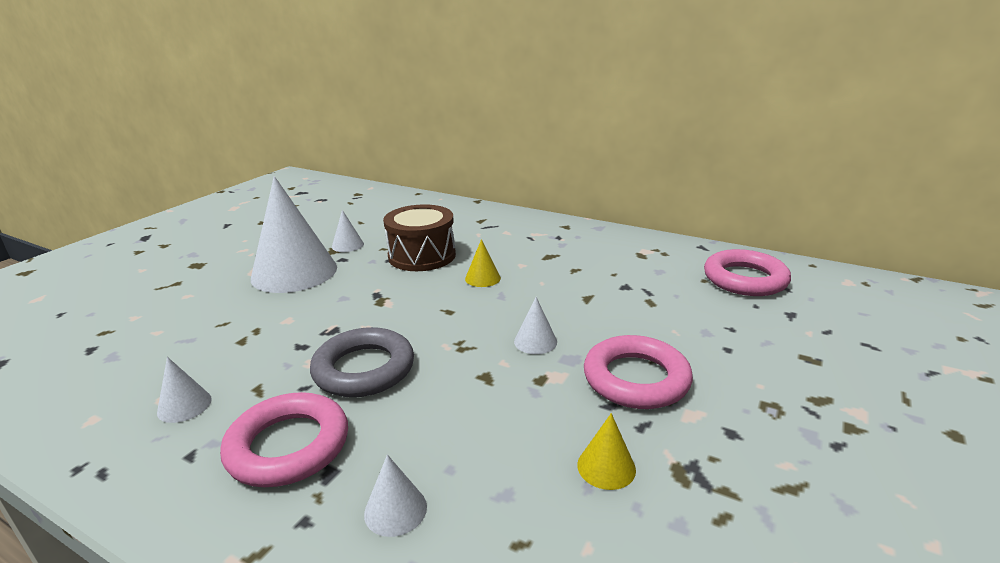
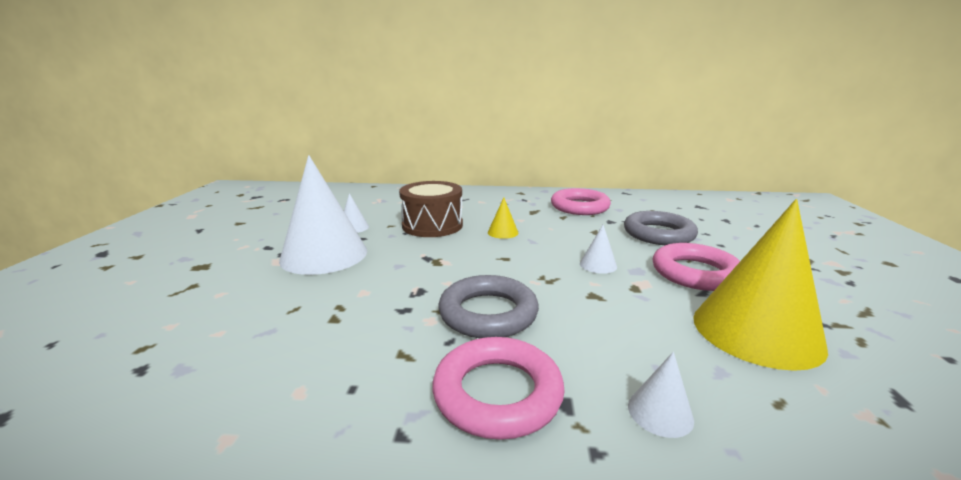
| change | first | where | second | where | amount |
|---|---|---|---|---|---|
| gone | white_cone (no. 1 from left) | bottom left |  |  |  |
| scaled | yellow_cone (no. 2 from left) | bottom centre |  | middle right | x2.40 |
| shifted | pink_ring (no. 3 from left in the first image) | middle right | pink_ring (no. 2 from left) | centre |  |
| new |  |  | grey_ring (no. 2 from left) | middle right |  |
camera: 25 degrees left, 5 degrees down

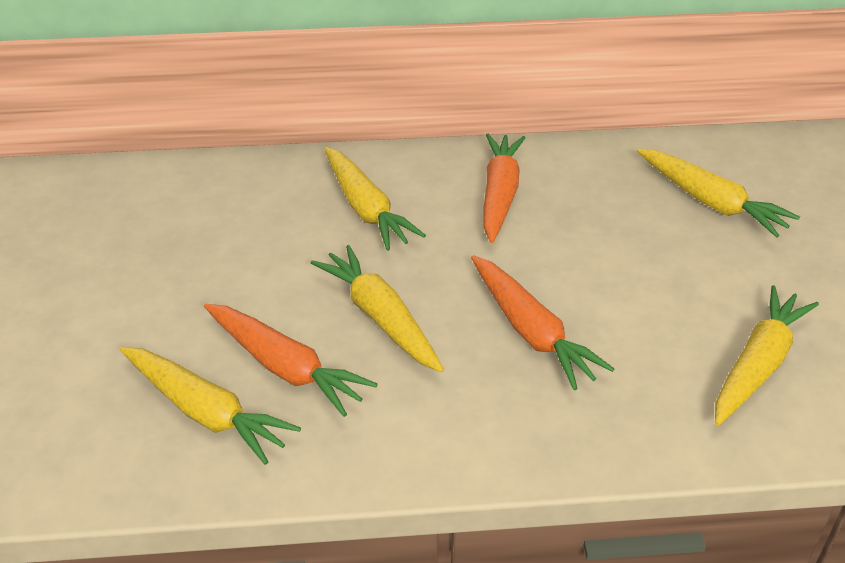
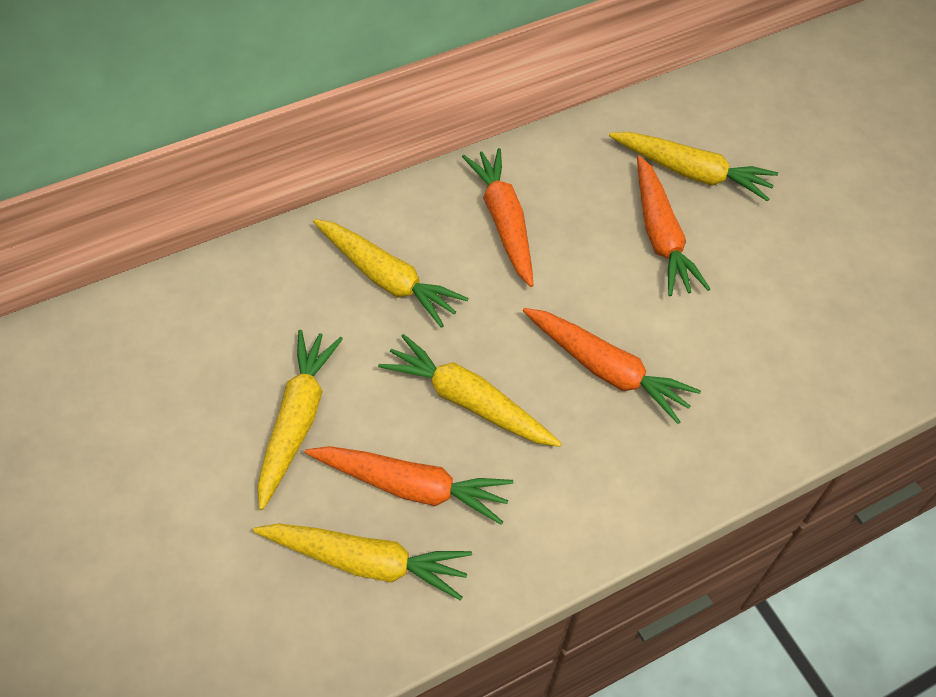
| change | first | where | second | where | amount |
|---|---|---|---|---|---|
| shifted | yellow_carrot (no. 5 from left in the first image) | middle right | yellow_carrot (no. 1 from left) | middle left |  |
| new |  |  | orange_carrot (no. 4 from left) | top right |  |
camera: 25 degrees left, 15 degrees up

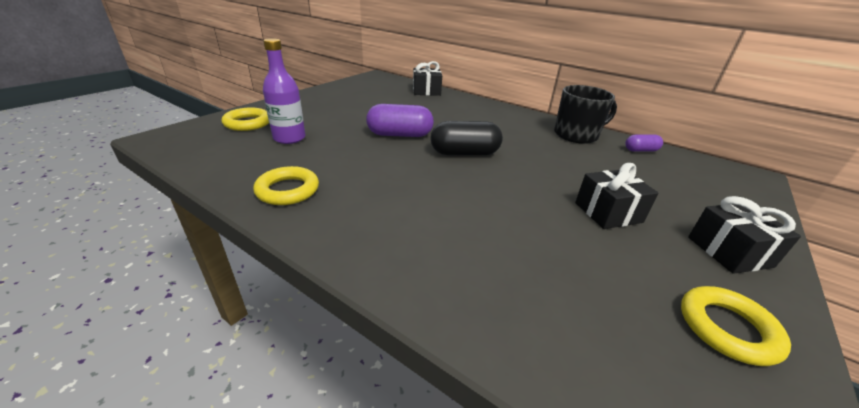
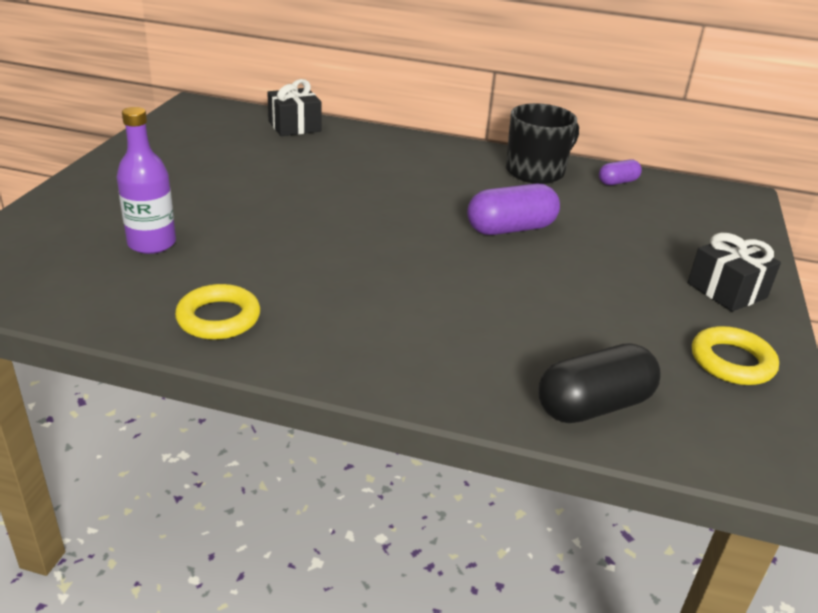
| change | first | where | second | where | amount |
|---|---|---|---|---|---|
| gone | yellow_ring (no. 1 from left) | top left |  |  |  |
| shifted | purple_capsule (no. 1 from left) | top centre |  | centre |  |
| shifted | black_capsule | centre |  | middle right |  |
| gone | black_gift (no. 2 from left) | middle right |  |  |  |
camera: 20 degrees left, 0 degrees up

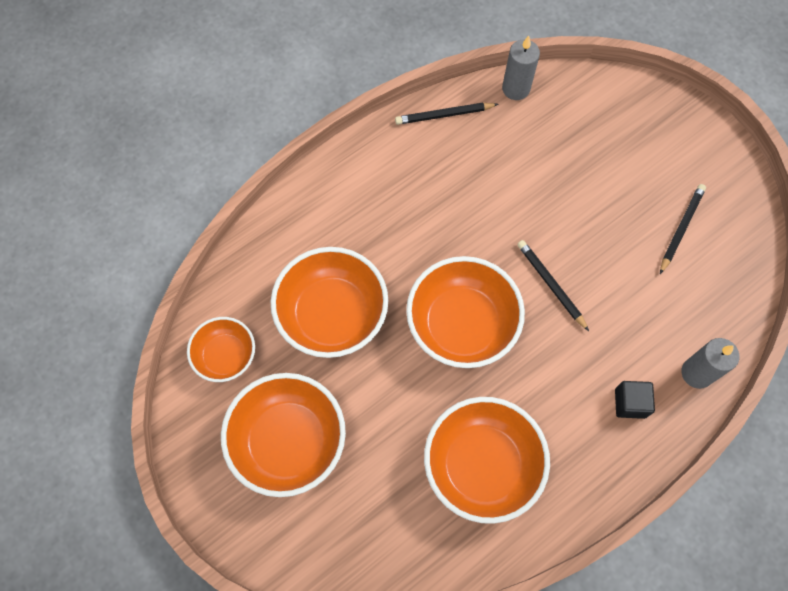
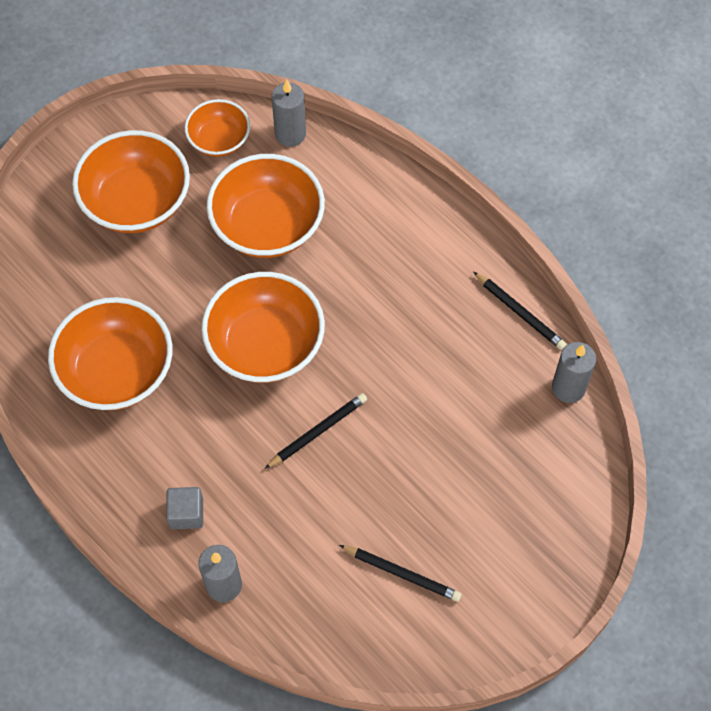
| change | first | where | second | where | amount |
|---|---|---|---|---|---|
| rotated | black_pencil (no. 1 from left in the first image) | top centre | black_pencil (no. 3 from left) | middle right | 150 degrees clockwise |
| repainted | black_cube | bottom right | grey_cube | bottom left |  |
| new |  |  | grey_candle (no. 2 from left) | top centre |  |
camera: 85 degrees right, 5 degrees down

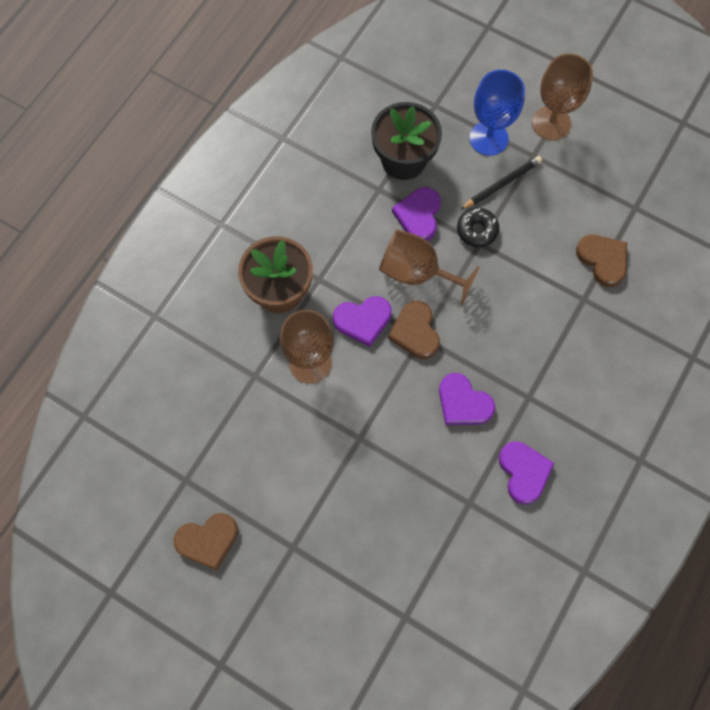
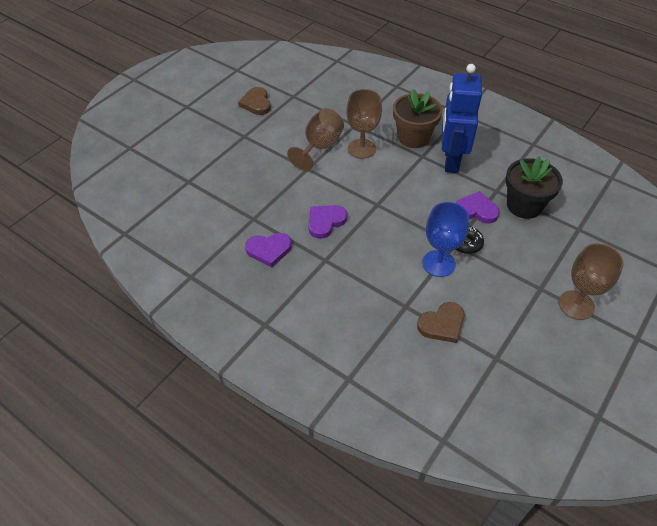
| change | first | where | second | where | amount |
|---|---|---|---|---|---|
| gone | purple_heart (no. 1 from left) | centre |  |  |  |
| shifted | brown_goblet (no. 2 from left in the first image) | centre | brown_goblet (no. 1 from left) | top centre |  |
| gone | brown_heart (no. 2 from left) | centre |  |  |  |
| gone | black_pencil | top right |  |  |  |
| shifted | blue_goblet | top right |  | middle right |  |
| new |  |  | blue_robot | top right |  |
camera: 95 degrees right, 20 degrees down

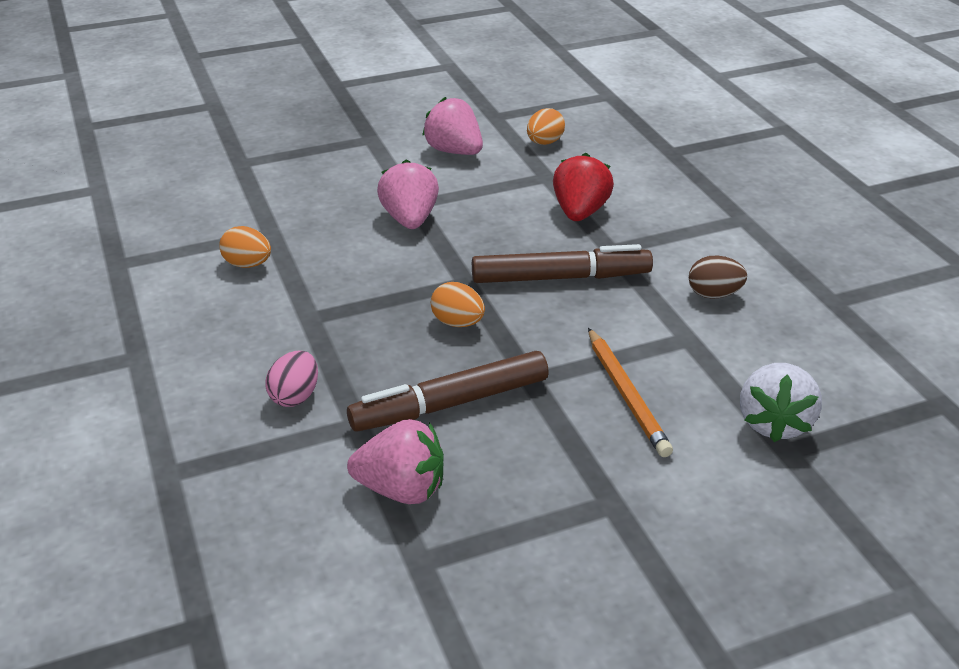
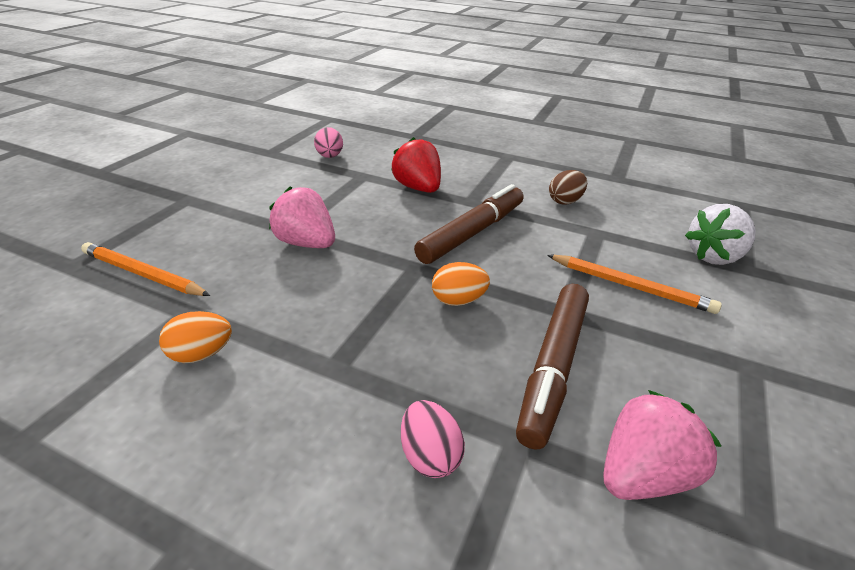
| change | first | where | second | where | amount |
|---|---|---|---|---|---|
| gone | pink_strawberry (no. 3 from left) | top centre |  |  |  |
| repainted | orange_egg (no. 3 from left) | top centre | pink_egg (no. 1 from left) | top centre |  |
| rotated | white_strawberry | middle right |  | middle right | 90 degrees clockwise |
| new |  |  | orange_pencil (no. 1 from left) | middle left |  |
camera: 45 degrees left, 0 degrees up

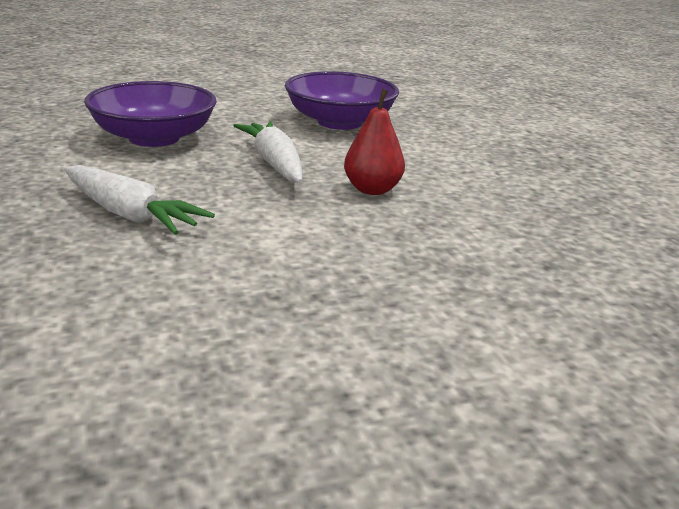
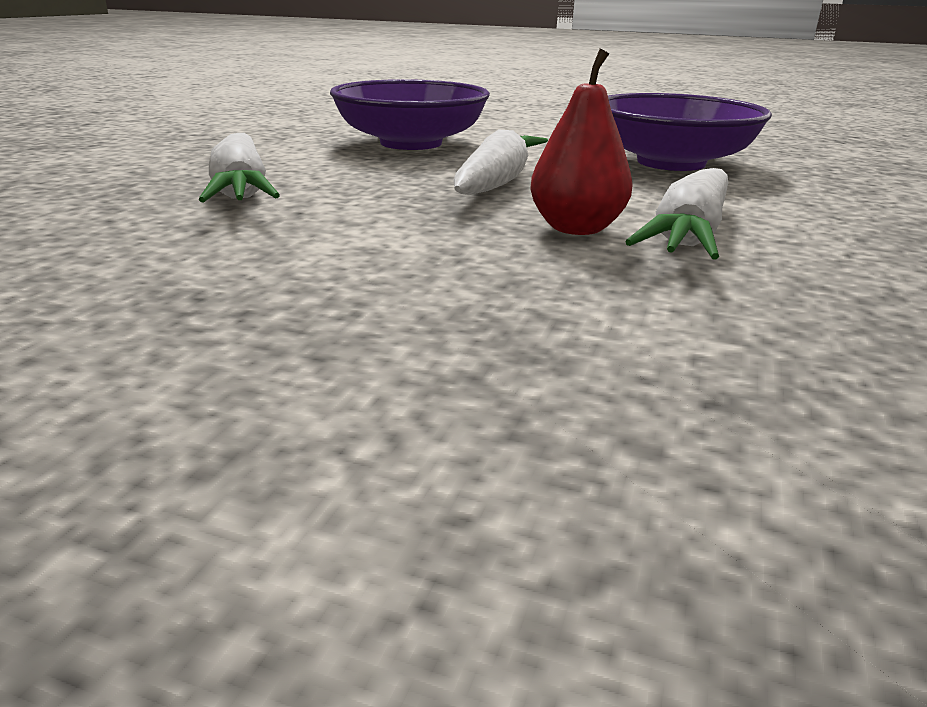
| change | first | where | second | where | amount |
|---|---|---|---|---|---|
| new |  |  | white_carrot (no. 3 from left) | top right |  |
camera: 40 degrees right, 0 degrees up

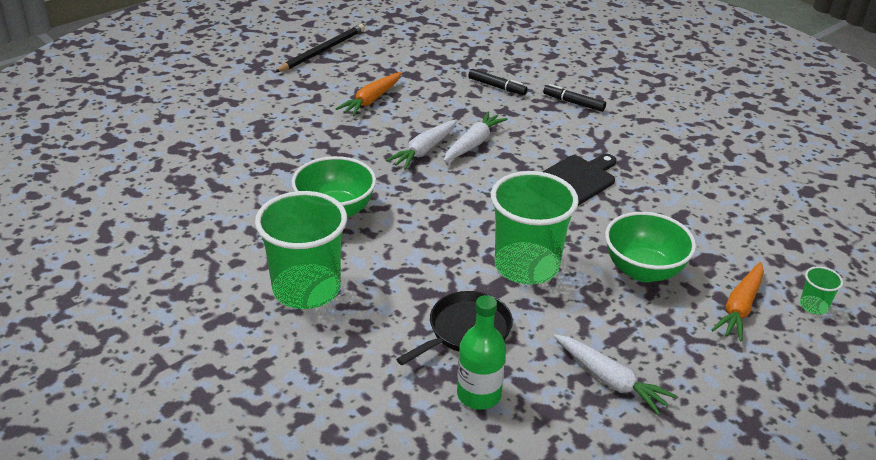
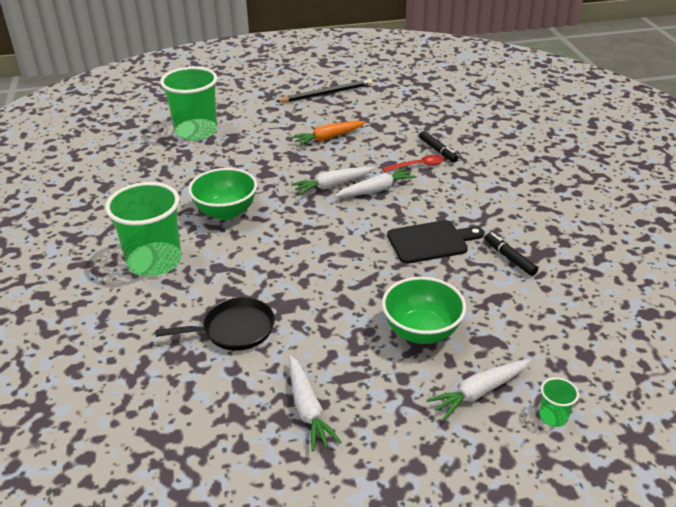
| change | first | where | second | where | amount |
|---|---|---|---|---|---|
| gone | green_bottle | bottom centre |  |  |  |
| shifted | green_cup (no. 2 from left) | centre |  | top left |  |
| shifted | black_marker (no. 2 from left) | top centre |  | middle right |  |
| repainted | orange_carrot (no. 2 from left) | middle right | white_carrot (no. 4 from left) | bottom right |  |
| new |  |  | red_spoon | top centre |  |
camera: 30 degrees right, 0 degrees up

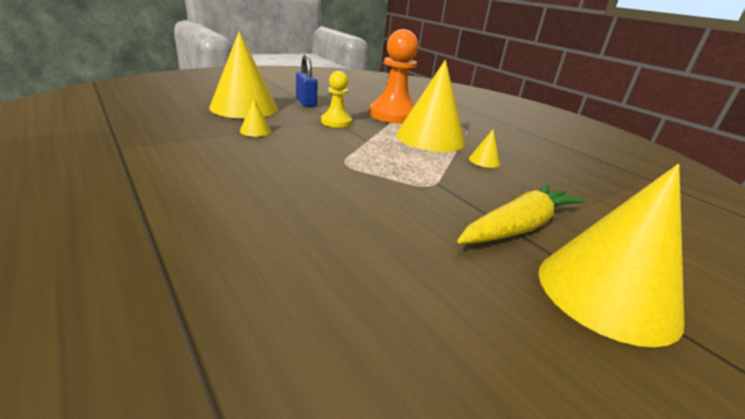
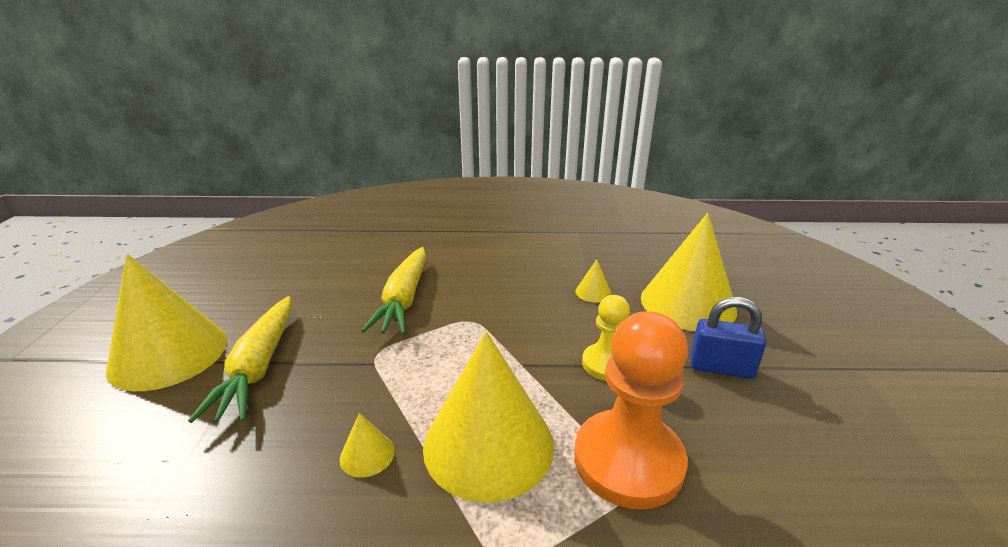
| change | first | where | second | where | amount |
|---|---|---|---|---|---|
| new |  |  | yellow_carrot (no. 2 from left) | centre |  |
camera: 130 degrees right, 0 degrees up

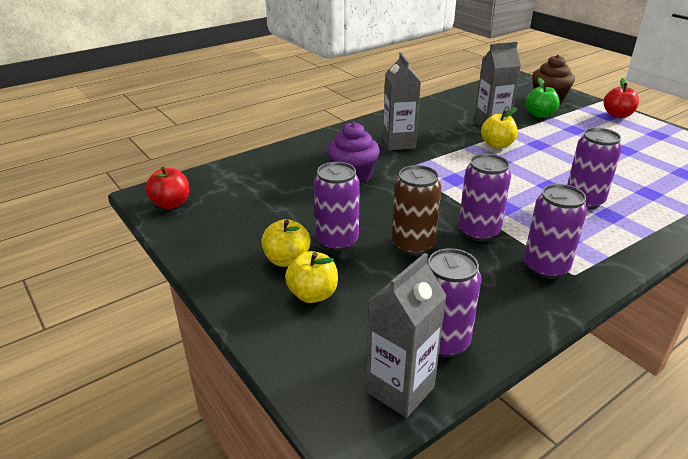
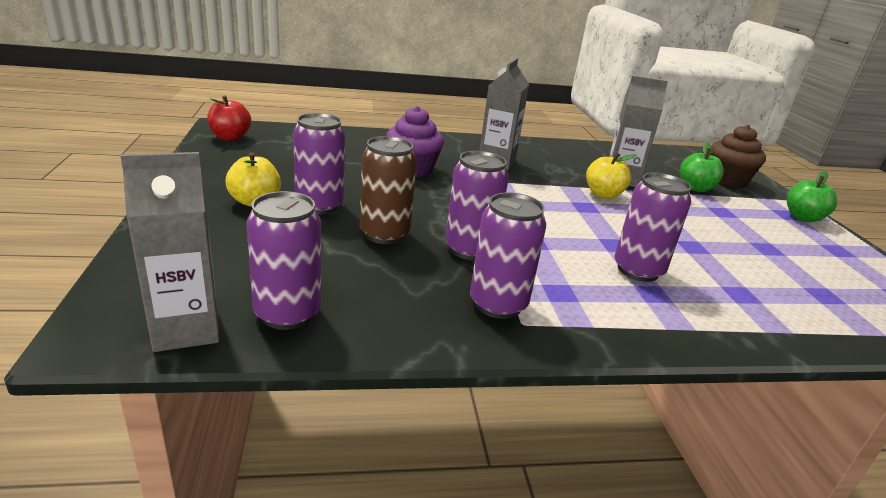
| change | first | where | second | where | amount |
|---|---|---|---|---|---|
| gone | yellow_apple (no. 2 from left) | centre |  |  |  |
| repainted | red_apple (no. 2 from left) | top right | green_apple (no. 2 from left) | middle right |  |
camera: 25 degrees right, 5 degrees down

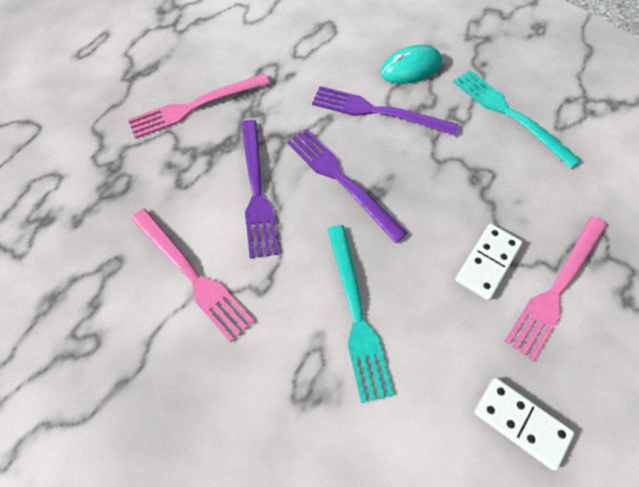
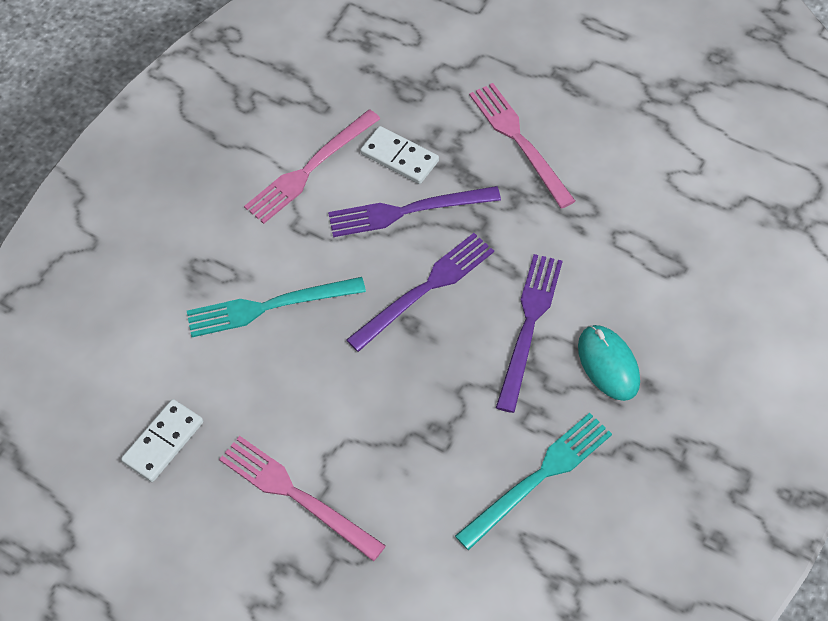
| change | first | where | second | where | amount |
|---|---|---|---|---|---|
| shifted | white_domino (no. 1 from left in the first image) | middle right | white_domino (no. 2 from left) | top centre |  |
camera: 90 degrees right, 5 degrees down

